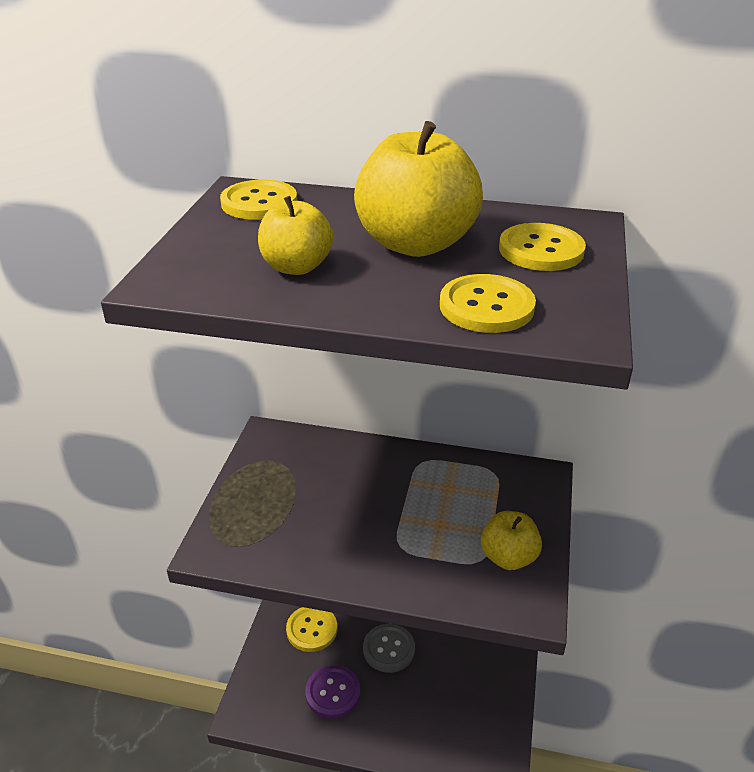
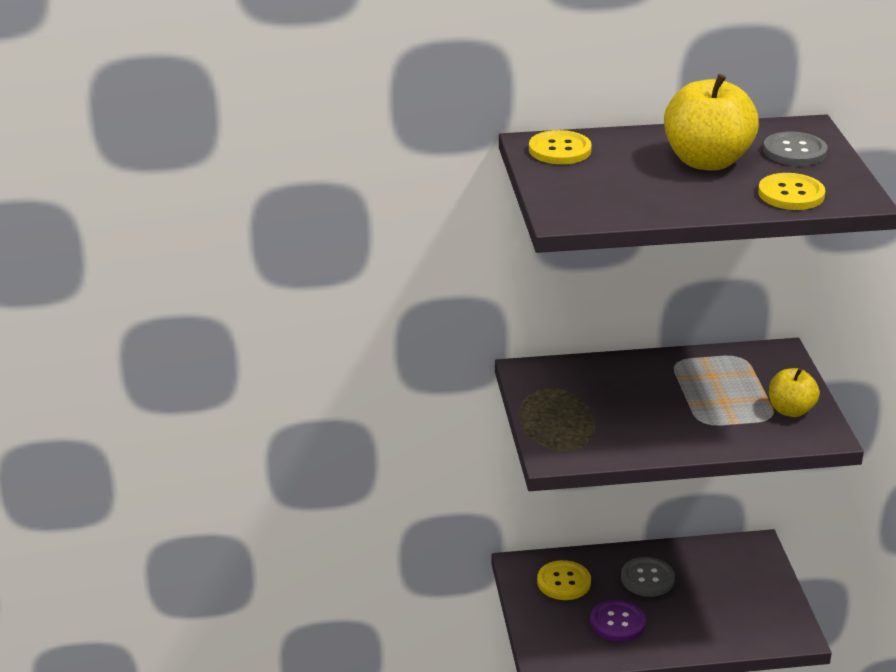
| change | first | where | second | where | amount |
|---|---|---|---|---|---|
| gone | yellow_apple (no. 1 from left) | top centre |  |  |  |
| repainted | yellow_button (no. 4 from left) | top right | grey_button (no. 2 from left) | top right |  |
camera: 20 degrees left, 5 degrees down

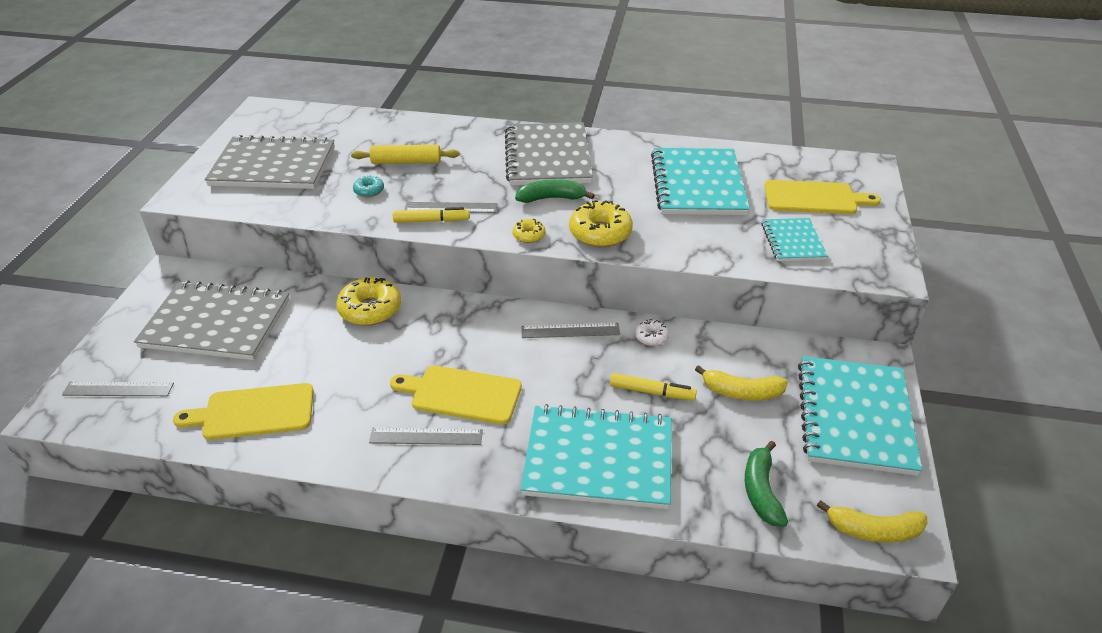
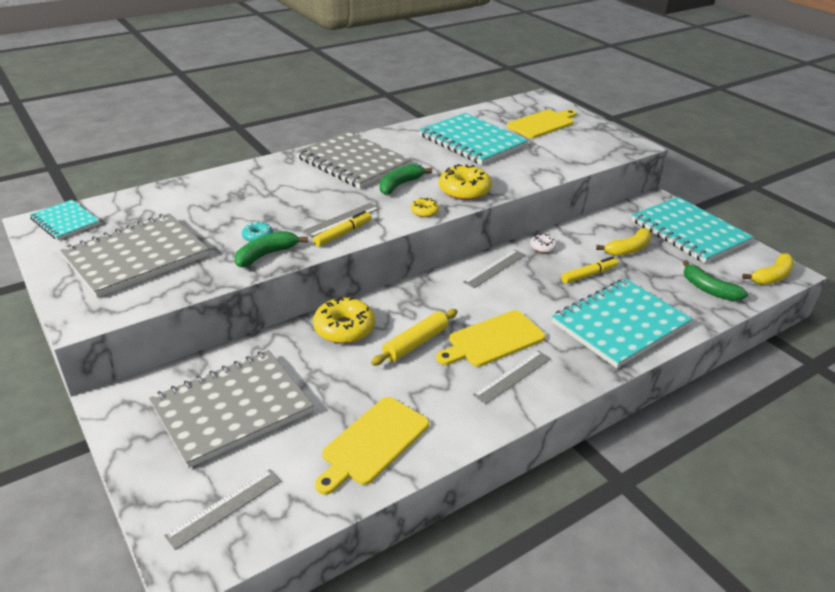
| change | first | where | second | where | amount |
|---|---|---|---|---|---|
| shifted | yellow_rolling_pin | top centre |  | centre |  |
| shifted | turquoise_notebook (no. 3 from left in the first image) | middle right | turquoise_notebook (no. 1 from left) | middle left |  |
| new |  |  | green_banana (no. 1 from left) | middle left |  |
camera: 45 degrees left, 5 degrees down

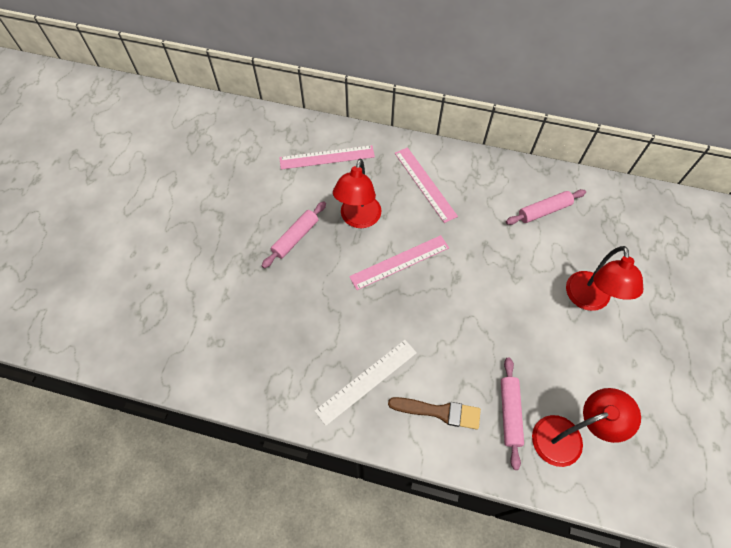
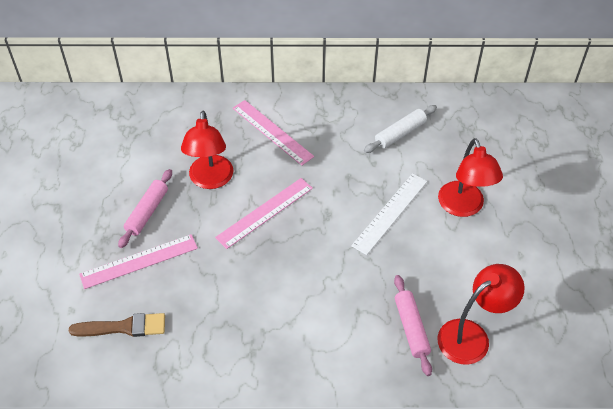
| change | first | where | second | where | amount |
|---|---|---|---|---|---|
| shifted | pink_ruler (no. 1 from left) | top centre |  | middle left |  |
| shifted | white_ruler | bottom centre |  | centre |  |
| shifted | brown_brush | bottom centre |  | bottom left |  |
| repainted | pink_rolling_pin (no. 3 from left) | middle right | white_rolling_pin | top centre |  |
camera: 15 degrees left, 10 degrees down

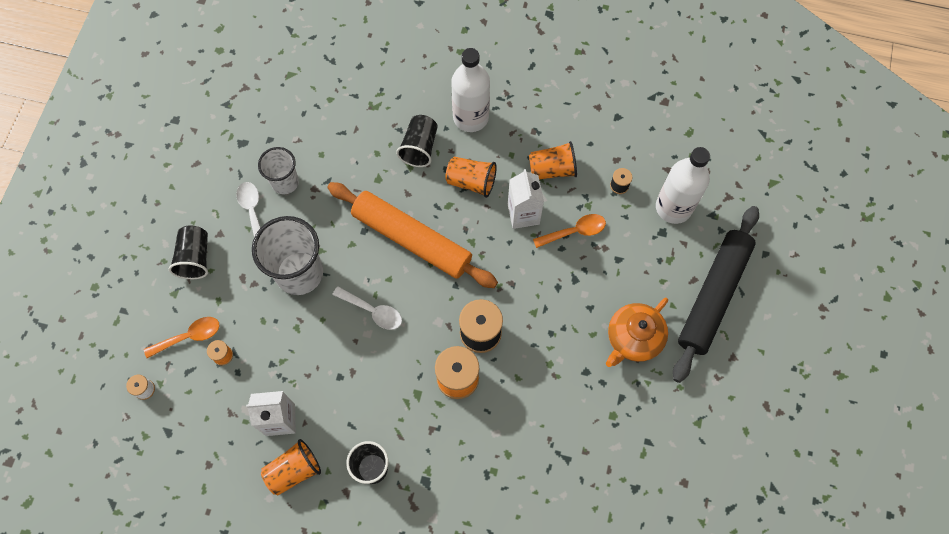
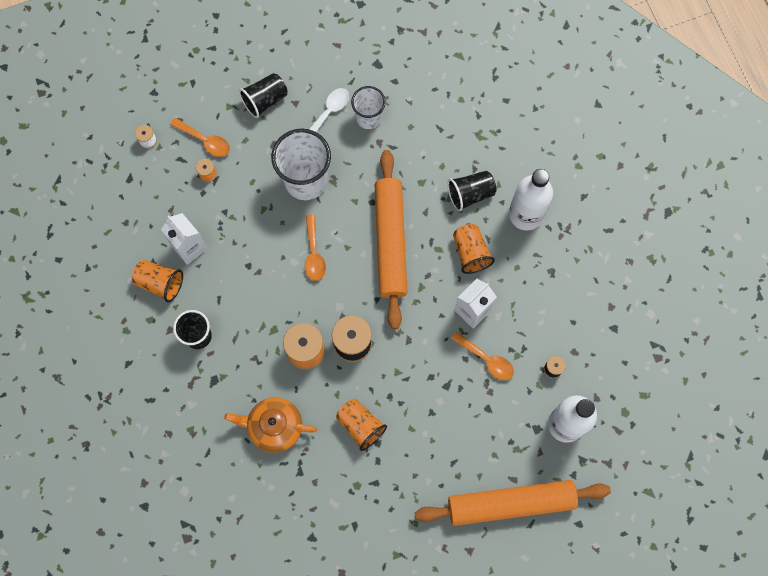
| change | first | where | second | where | amount |
|---|---|---|---|---|---|
| repainted | white_spoon (no. 2 from left) | centre | orange_spoon (no. 2 from left) | centre |  |
| shifted | orange_cup (no. 3 from left in the first image) | top centre | orange_cup (no. 2 from left) | bottom centre |  |
| shifted | orange_teapot | middle right |  | bottom centre |  |
| repainted | black_rolling_pin | middle right | orange_rolling_pin (no. 2 from left) | bottom right |  |
camera: 55 degrees right, 5 degrees up

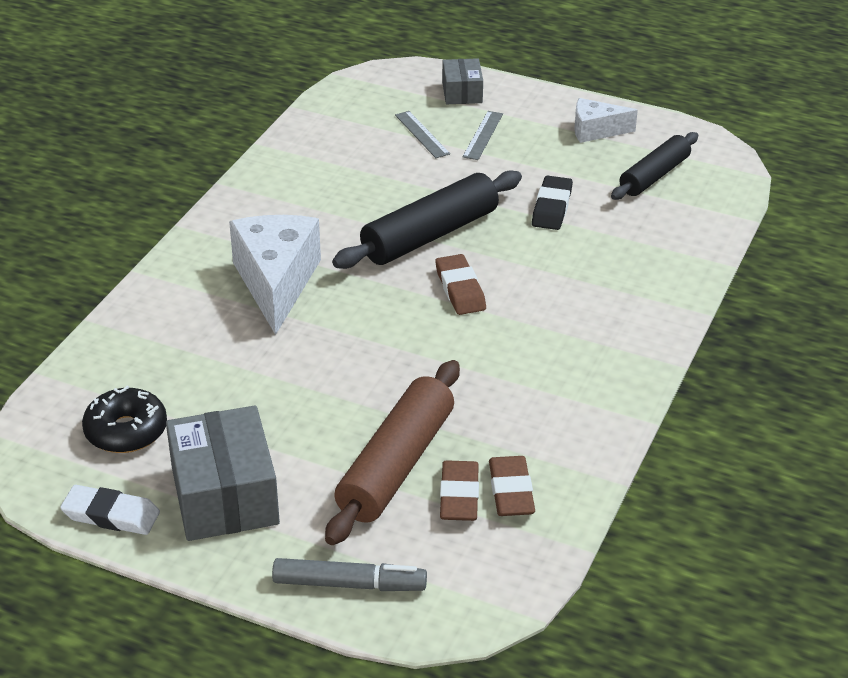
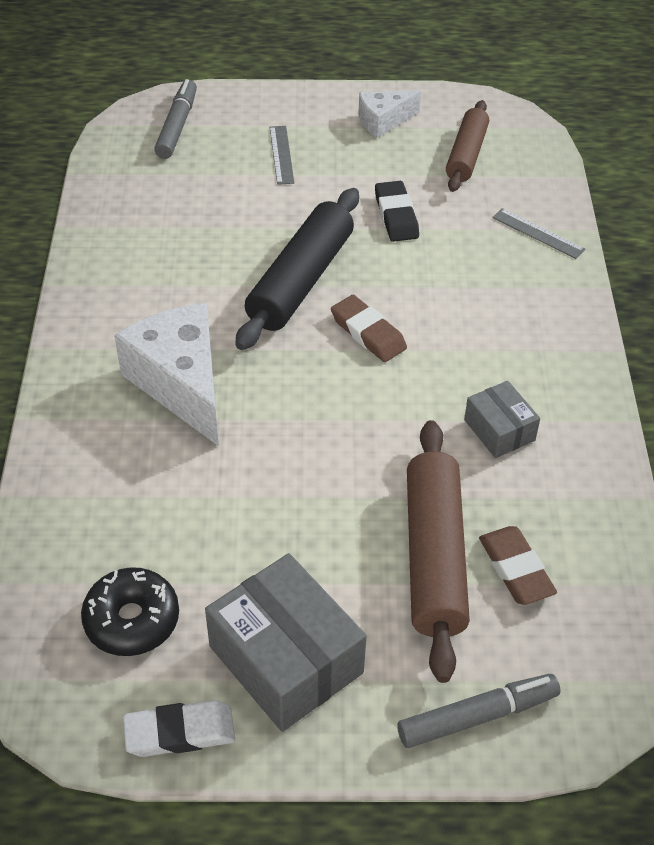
| change | first | where | second | where | amount |
|---|---|---|---|---|---|
| shifted | grey_ruler (no. 1 from left in the first image) | top centre | grey_ruler (no. 2 from left) | top right |  |
| shifted | grey_box (no. 2 from left) | top centre |  | middle right |  |
| gone | brown_eraser (no. 3 from left) | bottom centre |  |  |  |
| repainted | black_rolling_pin (no. 2 from left) | top right | brown_rolling_pin (no. 2 from left) | top right |  |
| new |  |  | grey_marker (no. 1 from left) | top left |  |
camera: 25 degrees left, 10 degrees up

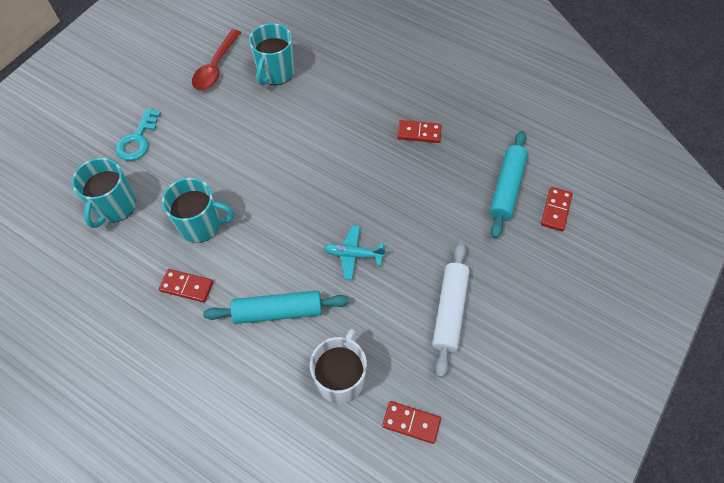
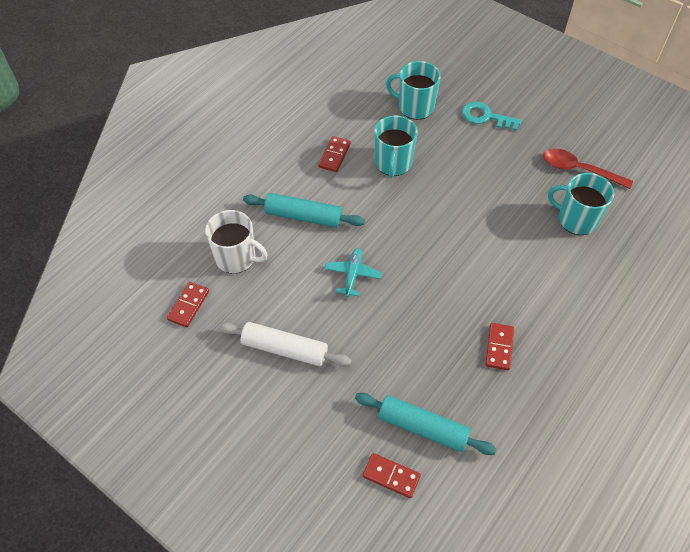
| change | first | where | second | where | amount |
|---|---|---|---|---|---|
| rotated | turquoise_rolling_pin (no. 1 from left) | centre |  | centre | 75 degrees counterclockwise |
camera: 95 degrees right, 5 degrees down

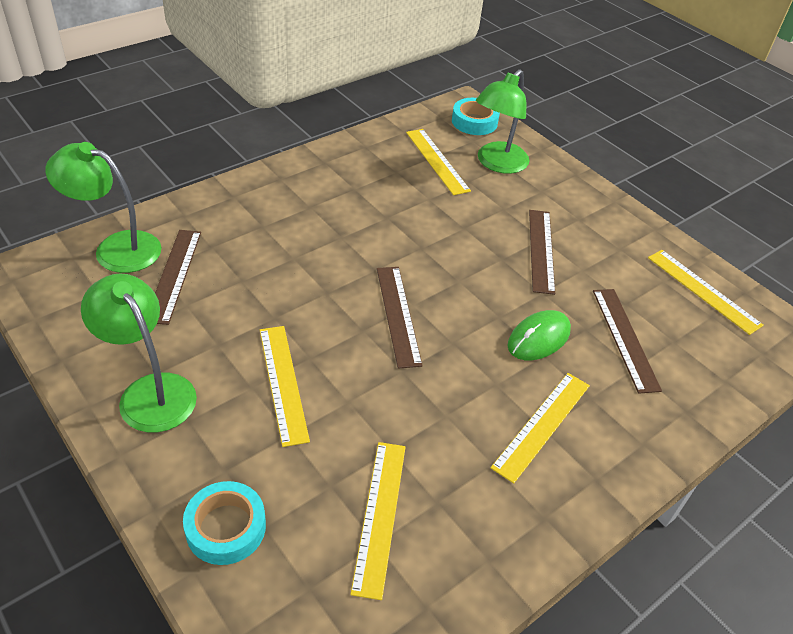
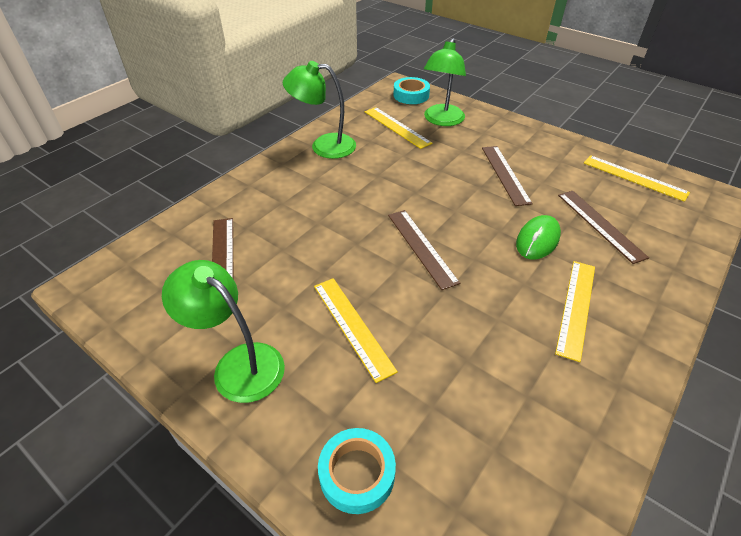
| change | first | where | second | where | amount |
|---|---|---|---|---|---|
| shifted | green_lamp (no. 1 from left in the first image) | top left | green_lamp (no. 2 from left) | top centre |  |
| gone | yellow_ruler (no. 2 from left) | bottom centre |  |  |  |
camera: 10 degrees left, 0 degrees up

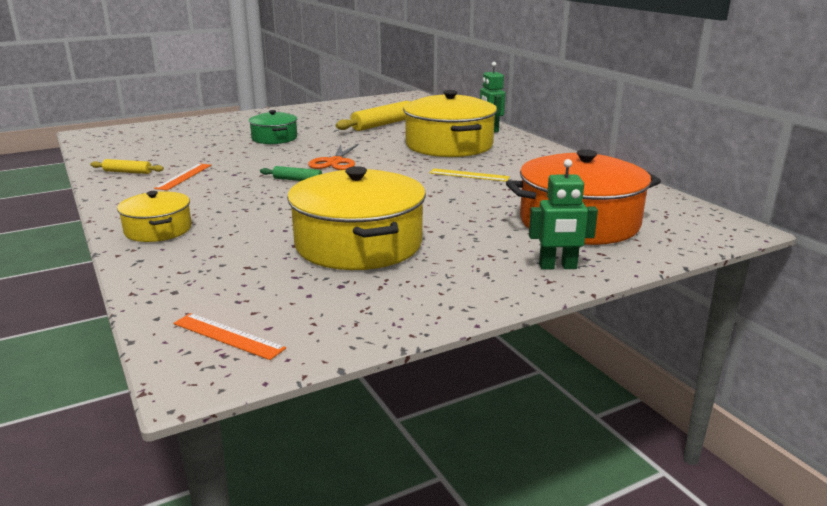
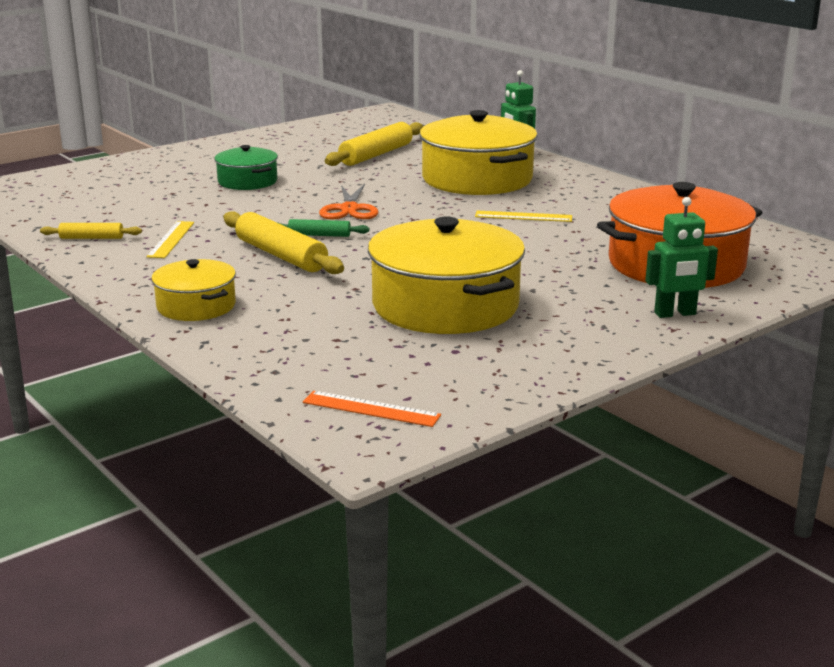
| change | first | where | second | where | amount |
|---|---|---|---|---|---|
| repainted | orange_ruler (no. 1 from left) | middle left | yellow_ruler (no. 1 from left) | middle left |  |
| new |  |  | yellow_rolling_pin (no. 2 from left) | centre |  |
camera: 10 degrees left, 0 degrees up

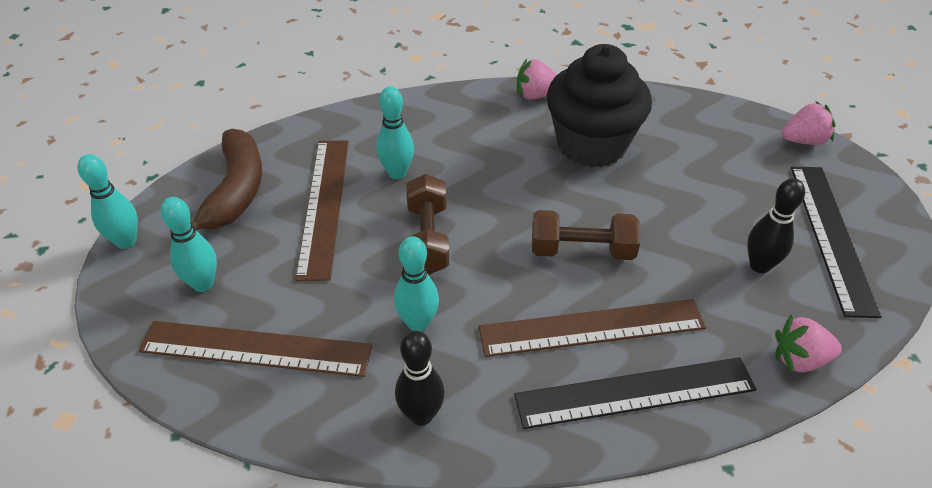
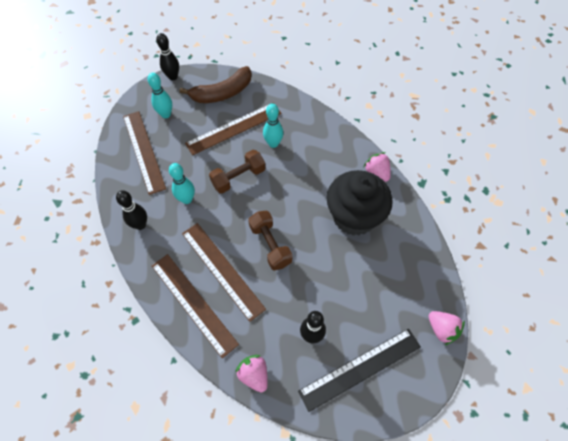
| change | first | where | second | where | amount |
|---|---|---|---|---|---|
| repainted | turquoise_bowling_pin (no. 1 from left) | middle left | black_bowling_pin (no. 2 from left) | top left |  |
| repainted | black_ruler (no. 1 from left) | bottom right | brown_ruler (no. 2 from left) | bottom centre |  |
camera: 60 degrees right, 15 degrees up

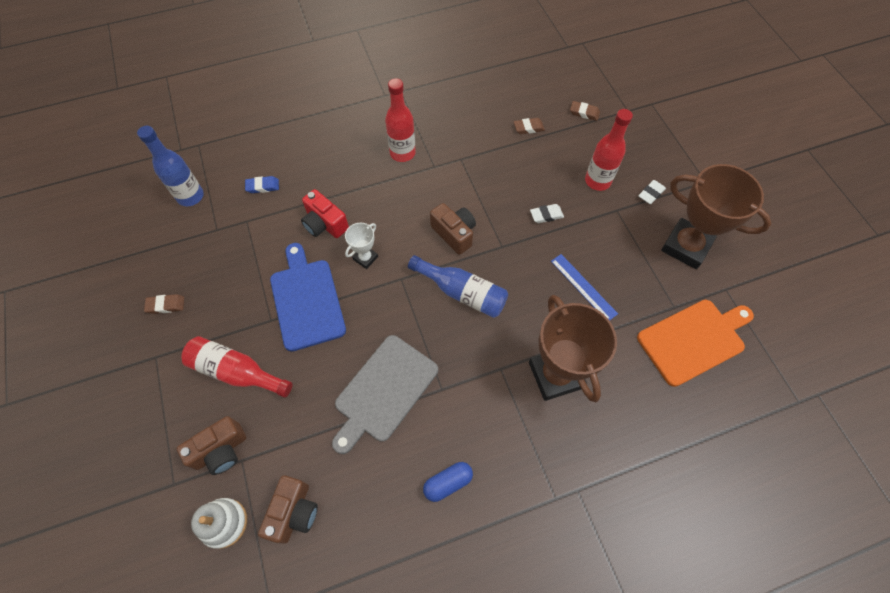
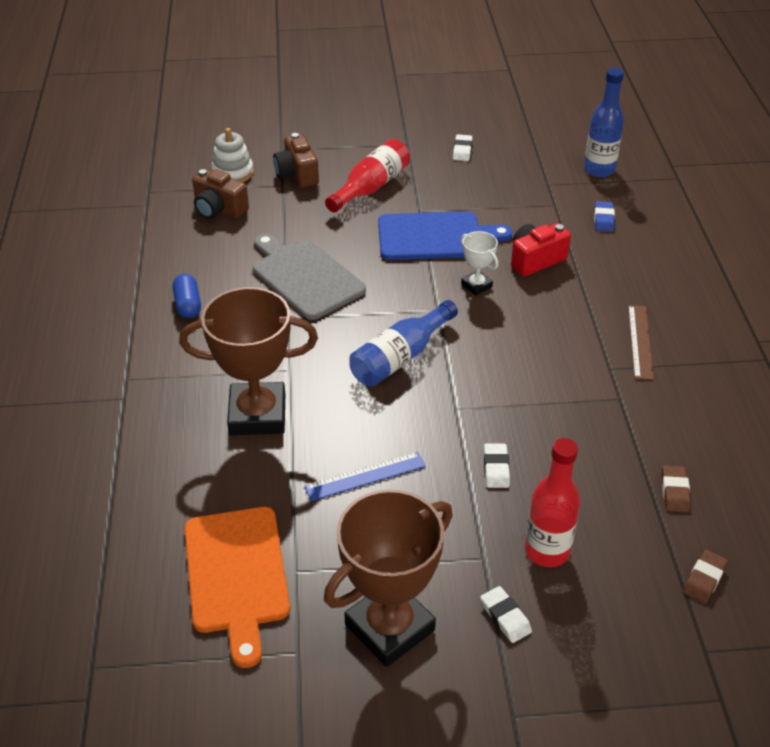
| change | first | where | second | where | amount |
|---|---|---|---|---|---|
| repainted | brown_eraser (no. 1 from left) | middle left | white_eraser (no. 1 from left) | top centre |  |
| swapped | red_bottle (no. 2 from left) | top centre | brown_ruler | middle right |  |
| gone | brown_camera (no. 3 from left) | centre |  |  |  |
camera: 105 degrees right, 20 degrees down

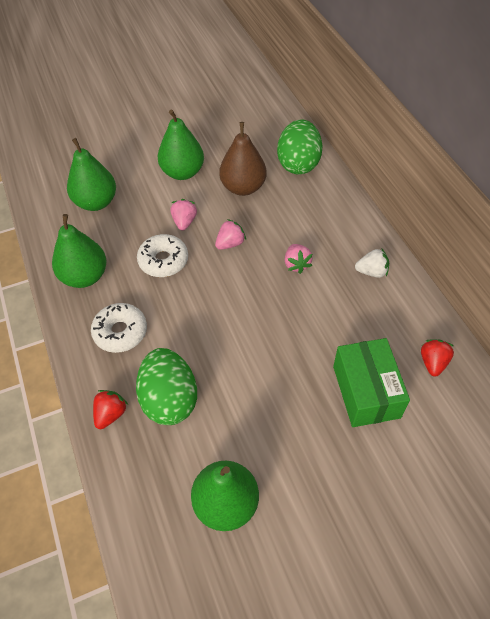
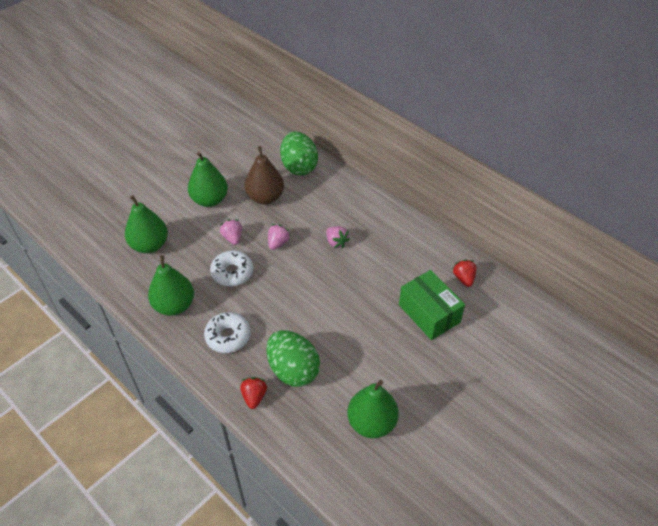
| change | first | where | second | where | amount |
|---|---|---|---|---|---|
| gone | white_strawberry | middle right |  |  |  |
camera: 25 degrees left, 5 degrees down

